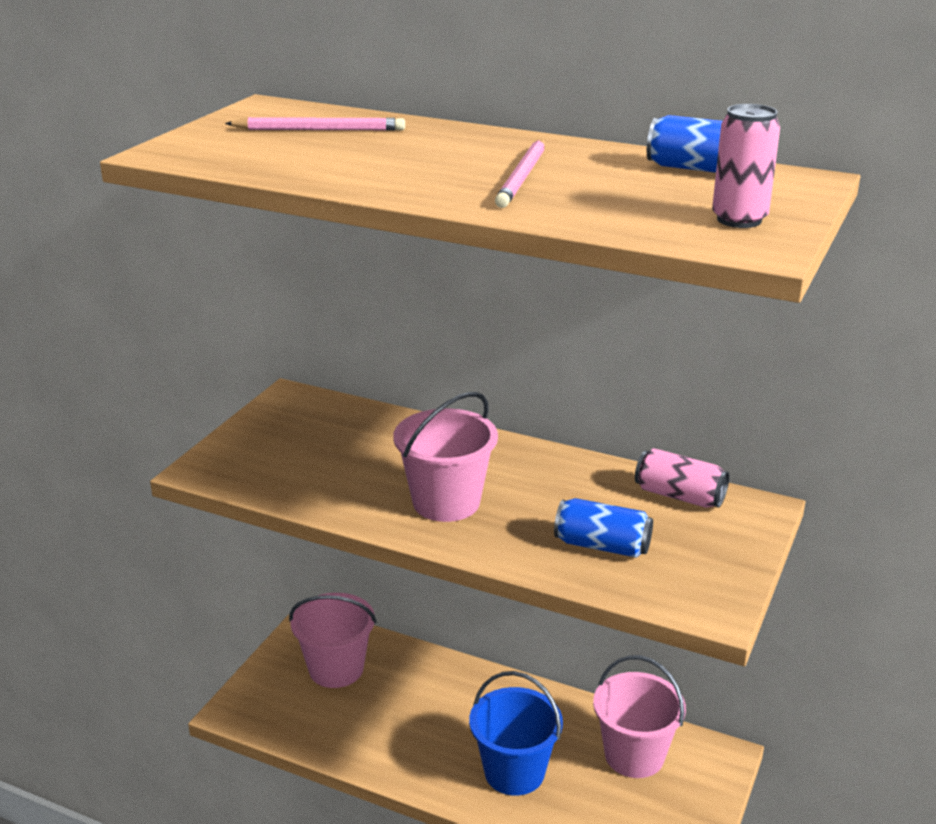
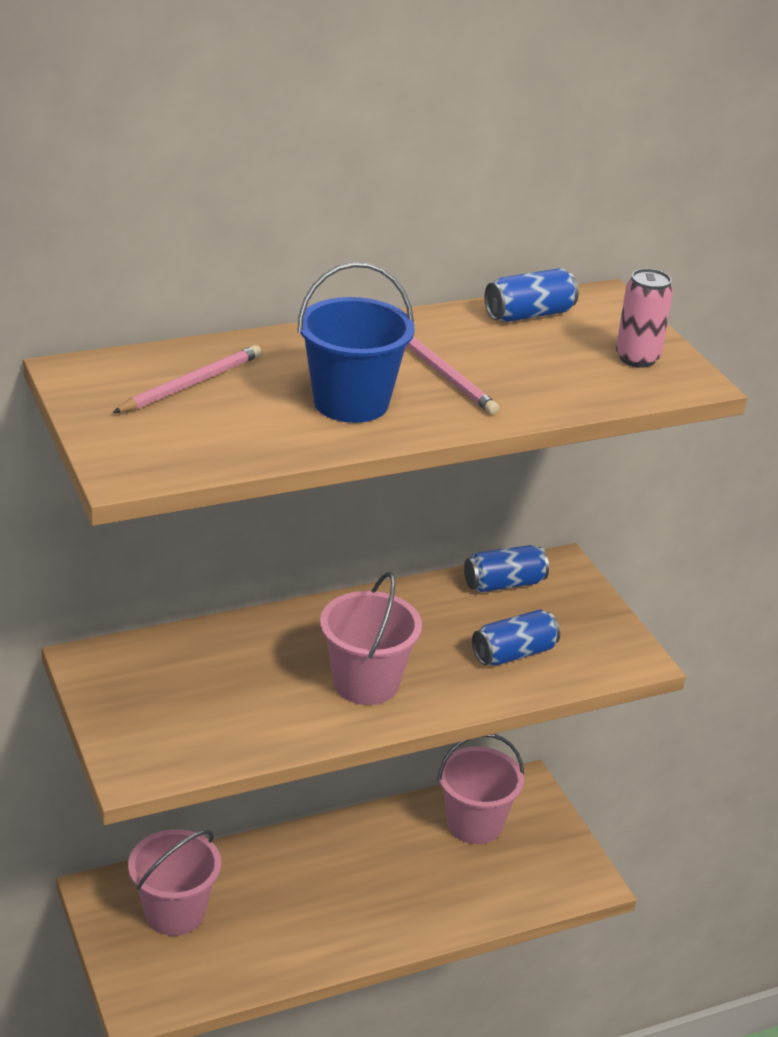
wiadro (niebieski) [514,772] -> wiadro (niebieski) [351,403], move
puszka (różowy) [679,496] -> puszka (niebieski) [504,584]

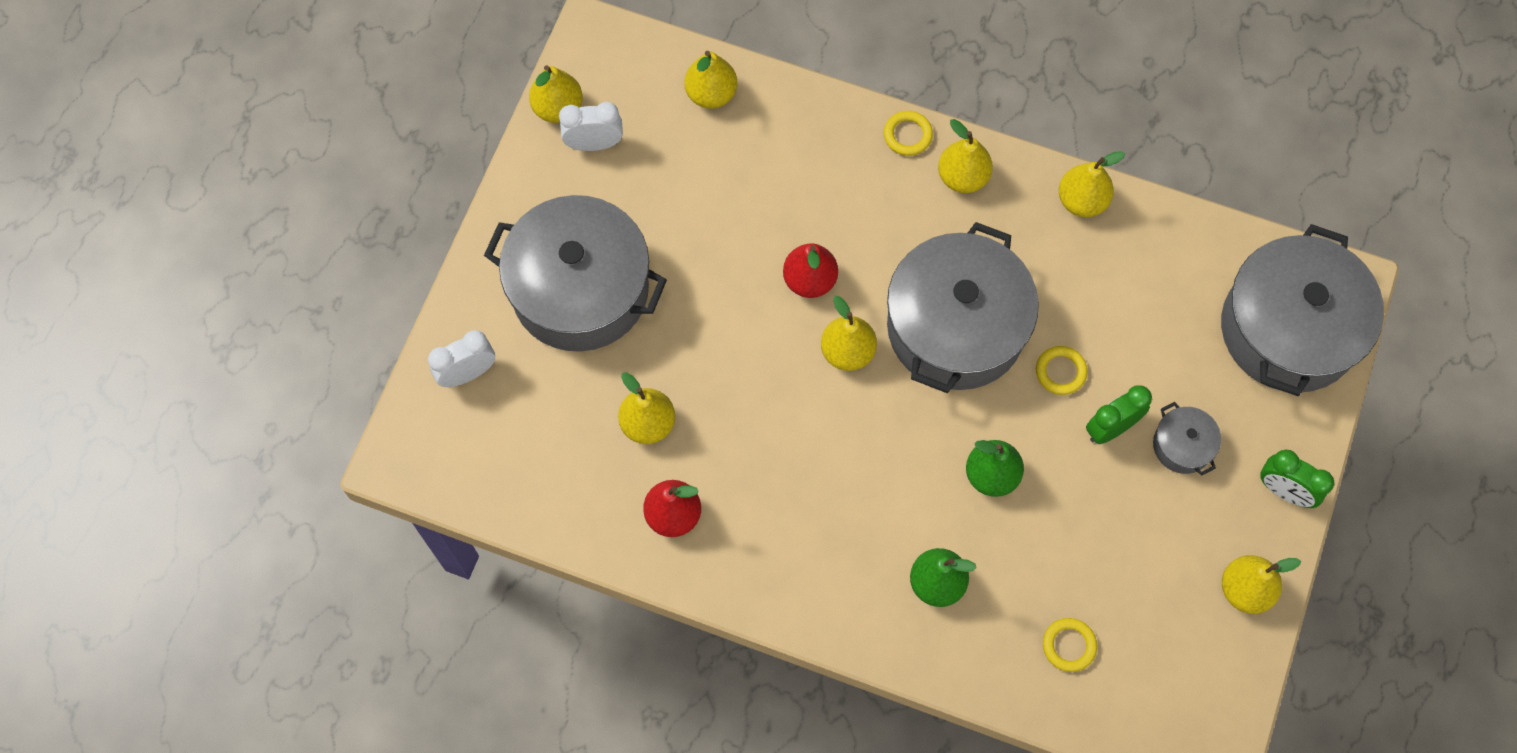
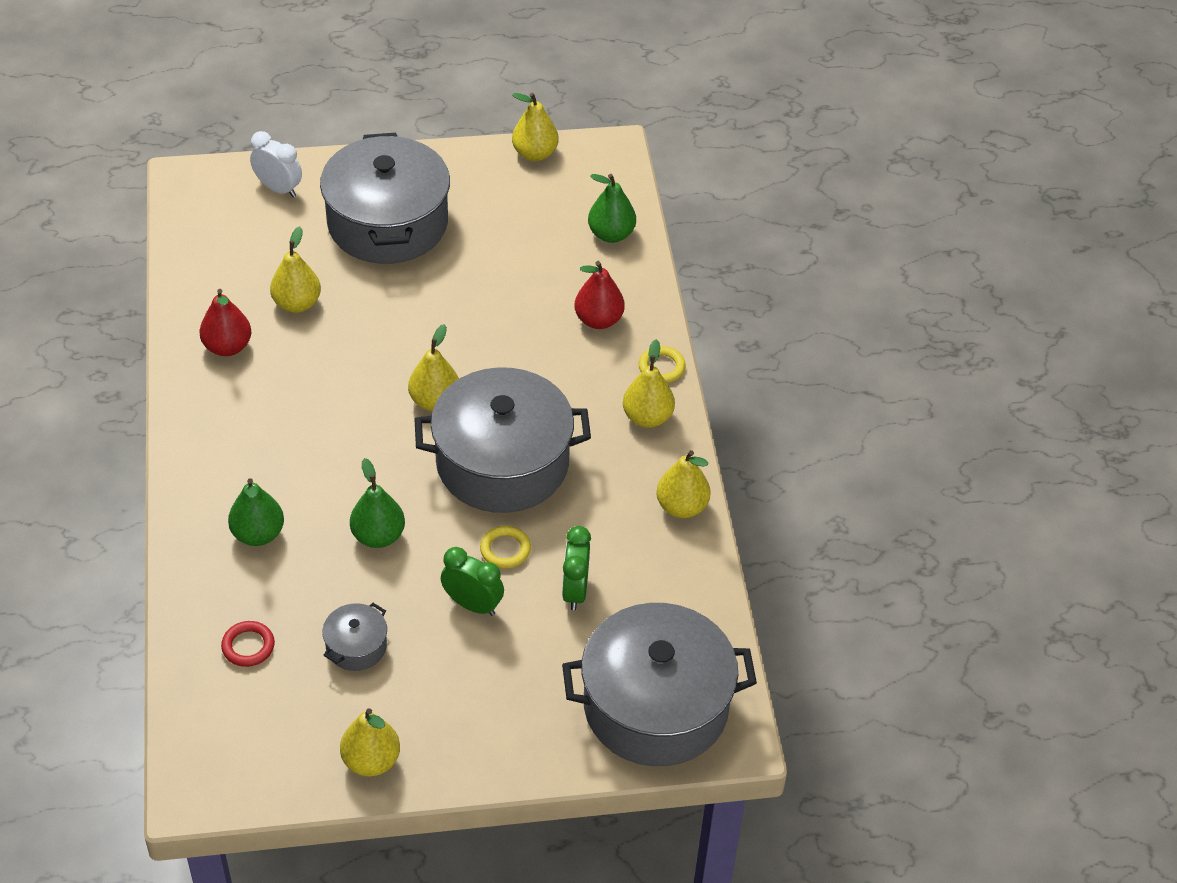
budzik (biały) [594,144] -> none
gruszka (żółty) [711,94] -> gruszka (zielony) [611,234]
gruszka (czerwony) [809,280] -> gruszka (czerwony) [598,320], move
pierścień (żółty) [1069,645] -> pierścień (czerwony) [248,646]
garnek (szary) [1182,445] -> garnek (szary) [356,646], move
budzik (zielony) [1284,491] -> budzik (zielony) [575,591], move

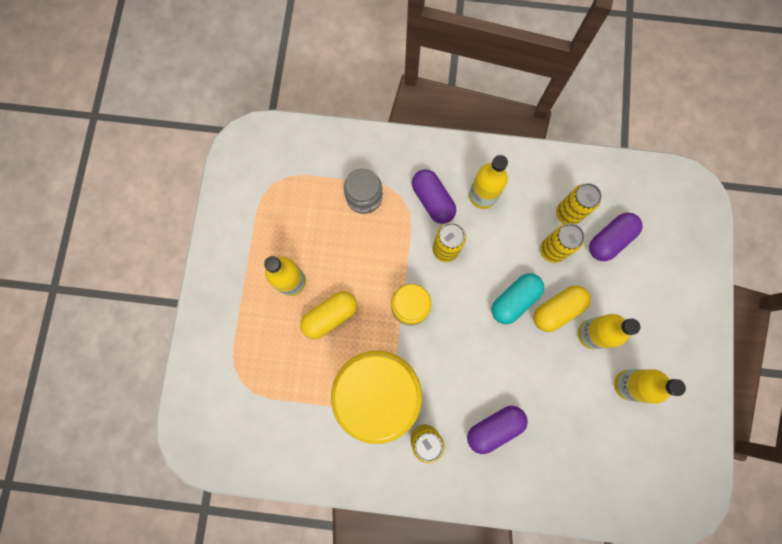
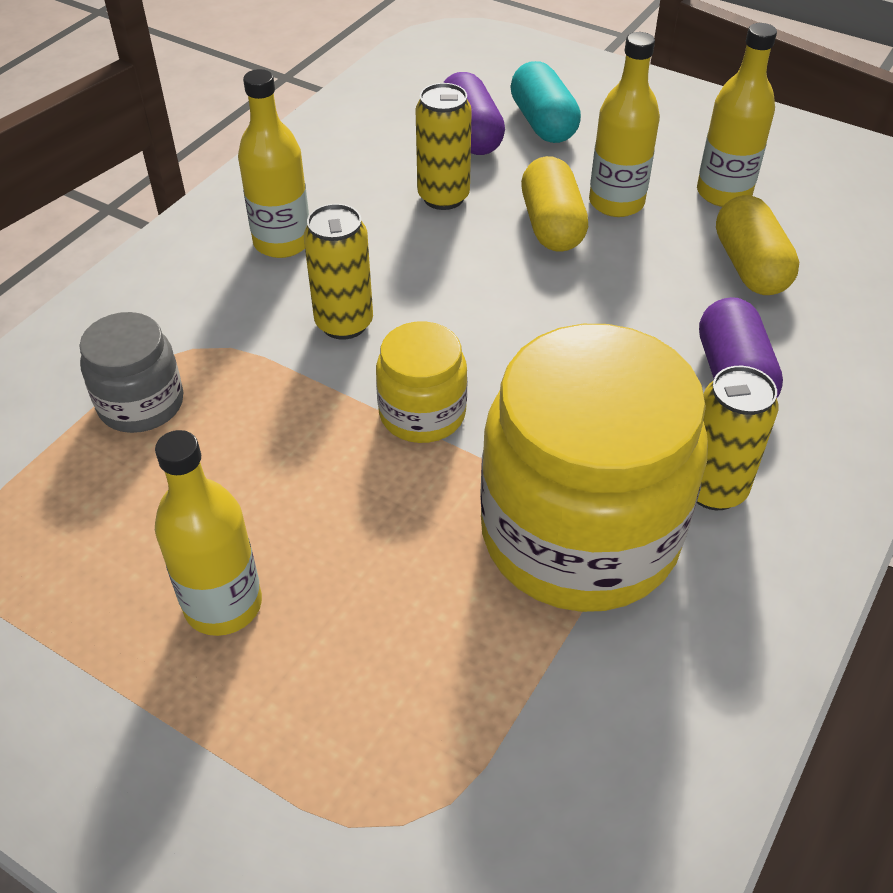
kapsułka (żółty) [330,316] -> kapsułka (żółty) [750,266], move
kapsułka (fioletowy) [432,200] -> none
kapsułka (turkusowy) [514,300] -> kapsułka (turkusowy) [543,123], move
puszka (żółty) [568,214] -> none

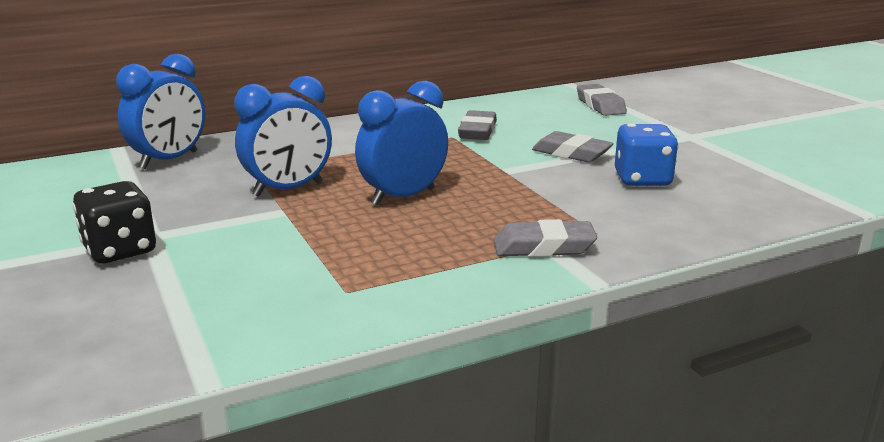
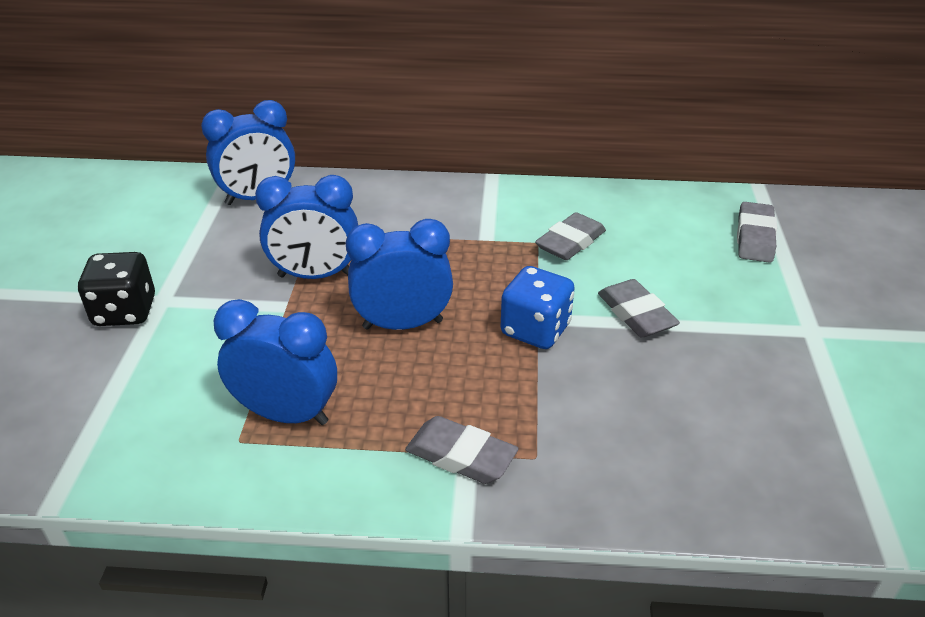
kostka do gry (niebieski) [642,179] -> kostka do gry (niebieski) [535,330], move
none -> budzik (niebieski) [286,414]

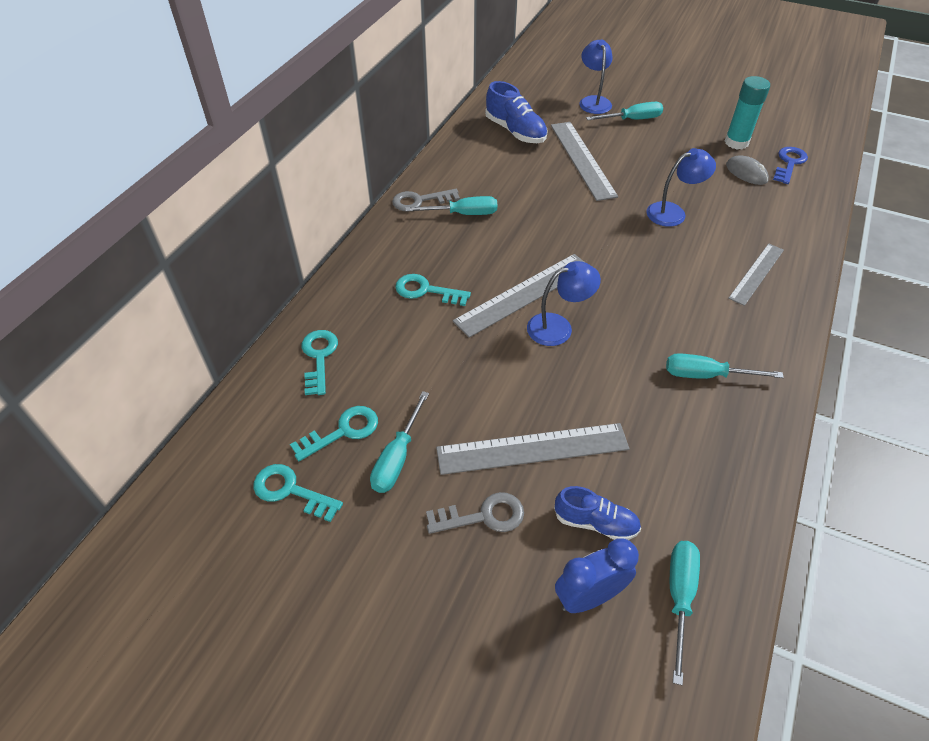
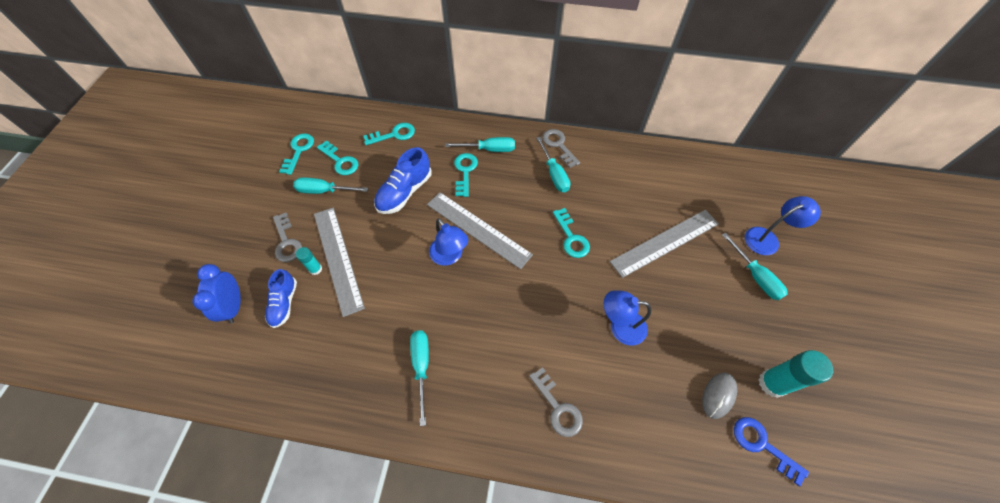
but (niebieski) [515,131] -> but (niebieski) [404,192], move
budzik (niebieski) [589,596] -> budzik (niebieski) [234,306], 150 degrees counterclockwise
lampka (niebieski) [673,212] -> lampka (niebieski) [620,326], 135 degrees clockwise
śrubokręt (turkusowy) [679,597] -> śrubokręt (turkusowy) [489,149], move
linijka (szary) [756,273] -> klucz (szary) [558,407]
klucz (niebieski) [789,163] -> klucz (niebieski) [762,445], 150 degrees counterclockwise
none -> klej w sztyfcie (turkusowy) [315,269]
none -> klucz (turkusowy) [571,237]

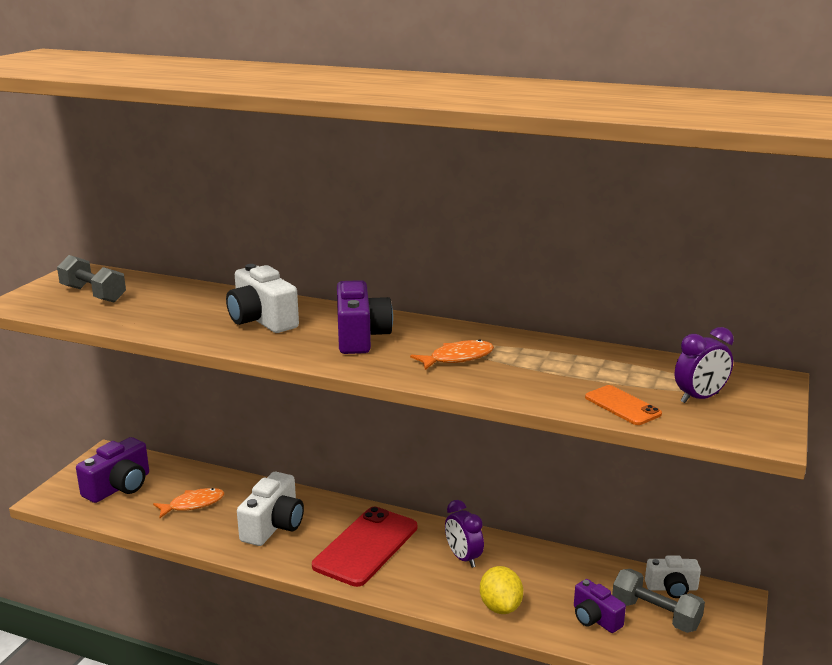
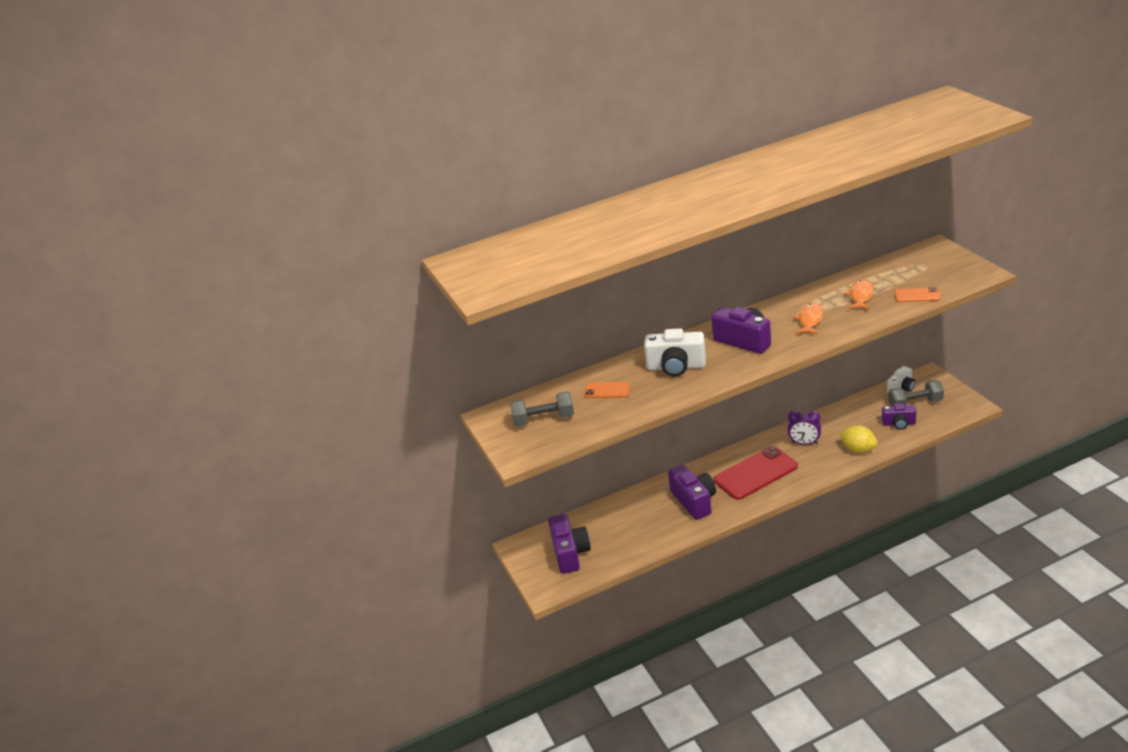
ryba (pomarańczowy) [193,504] -> ryba (pomarańczowy) [860,296], move
aparat fotograficzny (biały) [273,526] -> aparat fotograficzny (fioletowy) [694,501]
telefon (czerwony) [366,546] -> telefon (czerwony) [755,473], 75 degrees clockwise
budzik (fioletowy) [699,398] -> none
none -> telefon (pomarańczowy) [607,390]

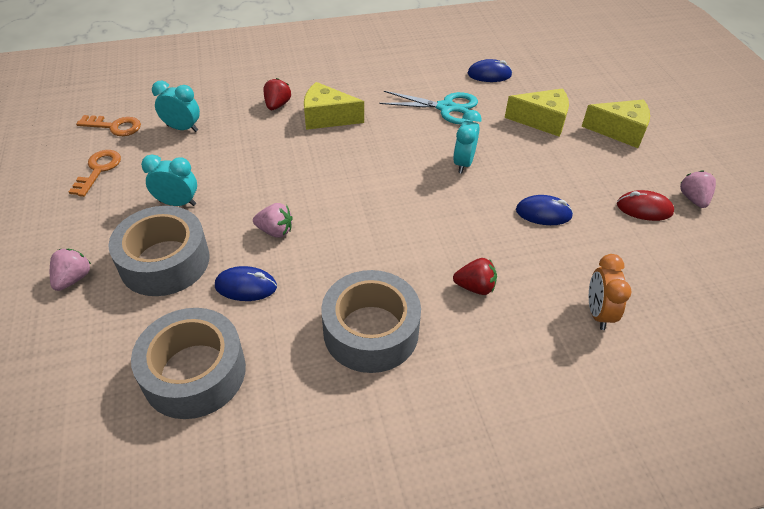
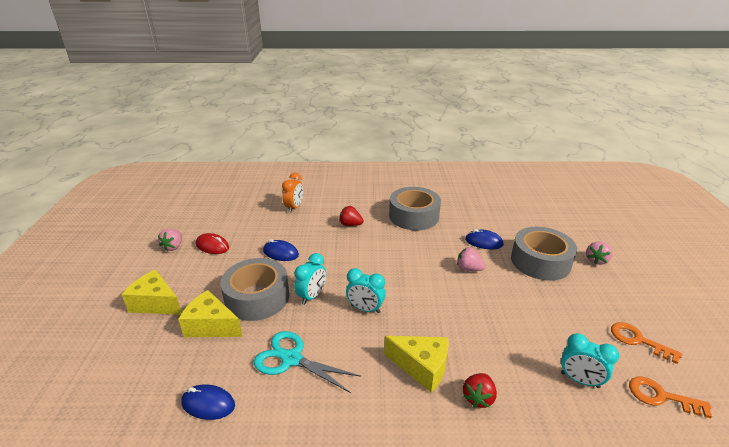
klucz (pomarańczowy) [98,170] -> klucz (pomarańczowy) [638,340], 105 degrees clockwise
taśma klejąca (szary) [194,372] -> taśma klejąca (szary) [257,297], move
budzik (turkusowy) [177,203] -> budzik (turkusowy) [365,309], move

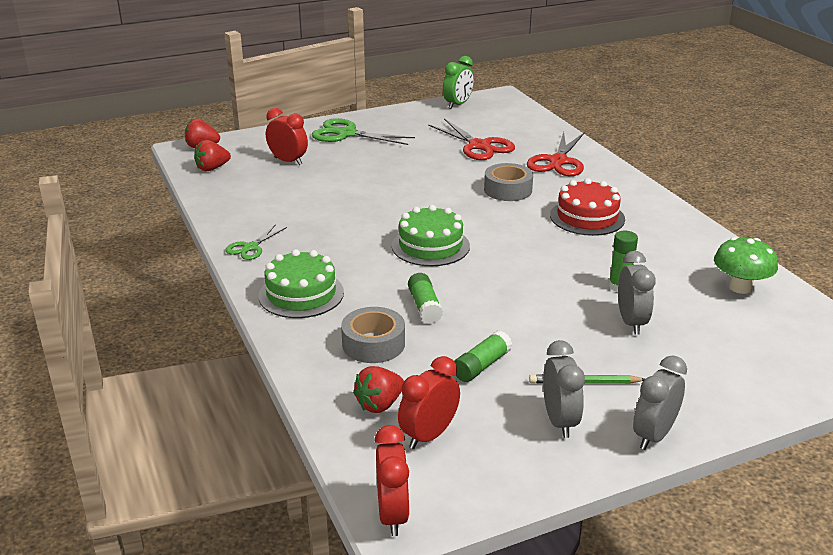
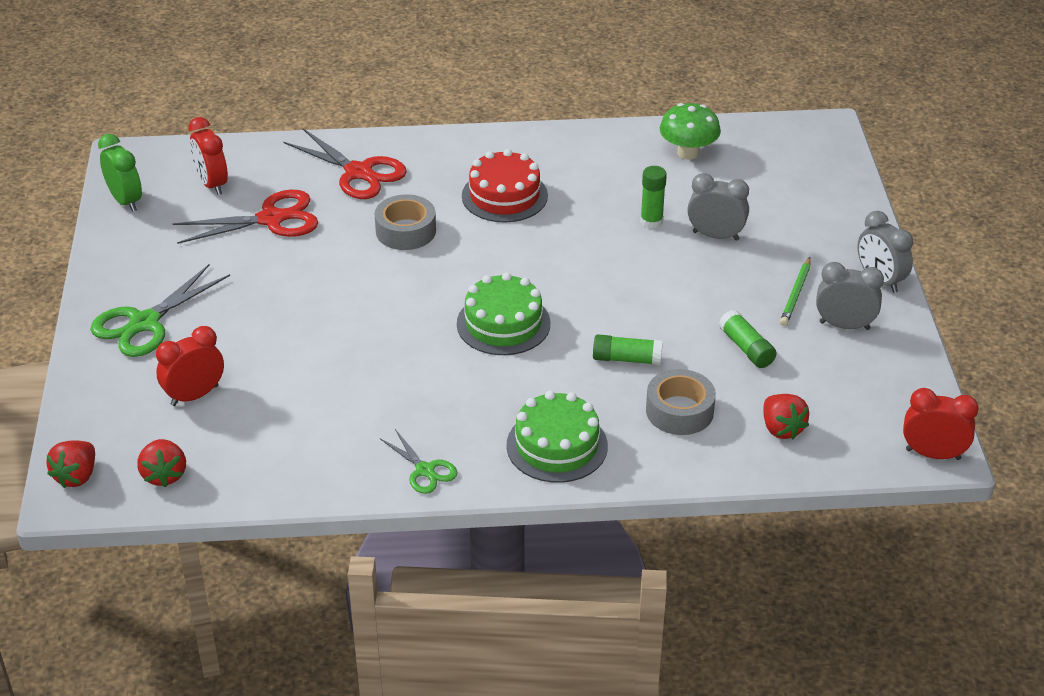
budzik (czerwony) [429,435] -> budzik (czerwony) [212,184], move

